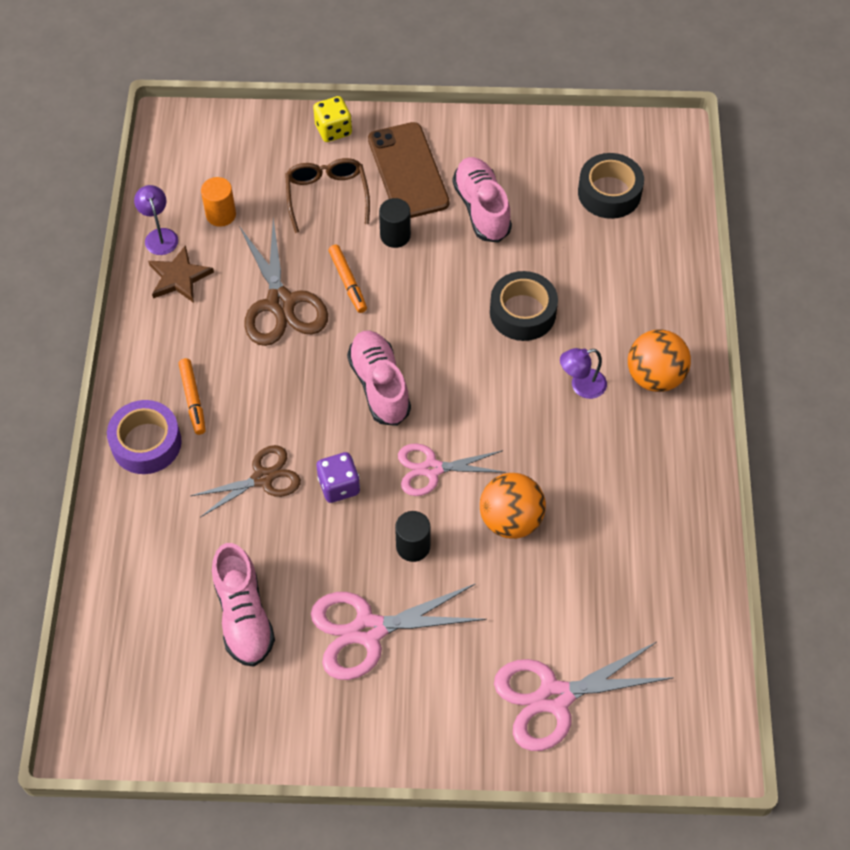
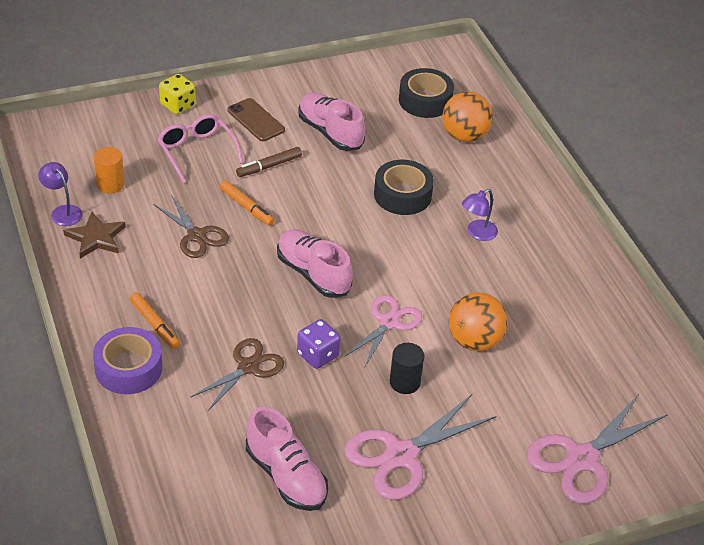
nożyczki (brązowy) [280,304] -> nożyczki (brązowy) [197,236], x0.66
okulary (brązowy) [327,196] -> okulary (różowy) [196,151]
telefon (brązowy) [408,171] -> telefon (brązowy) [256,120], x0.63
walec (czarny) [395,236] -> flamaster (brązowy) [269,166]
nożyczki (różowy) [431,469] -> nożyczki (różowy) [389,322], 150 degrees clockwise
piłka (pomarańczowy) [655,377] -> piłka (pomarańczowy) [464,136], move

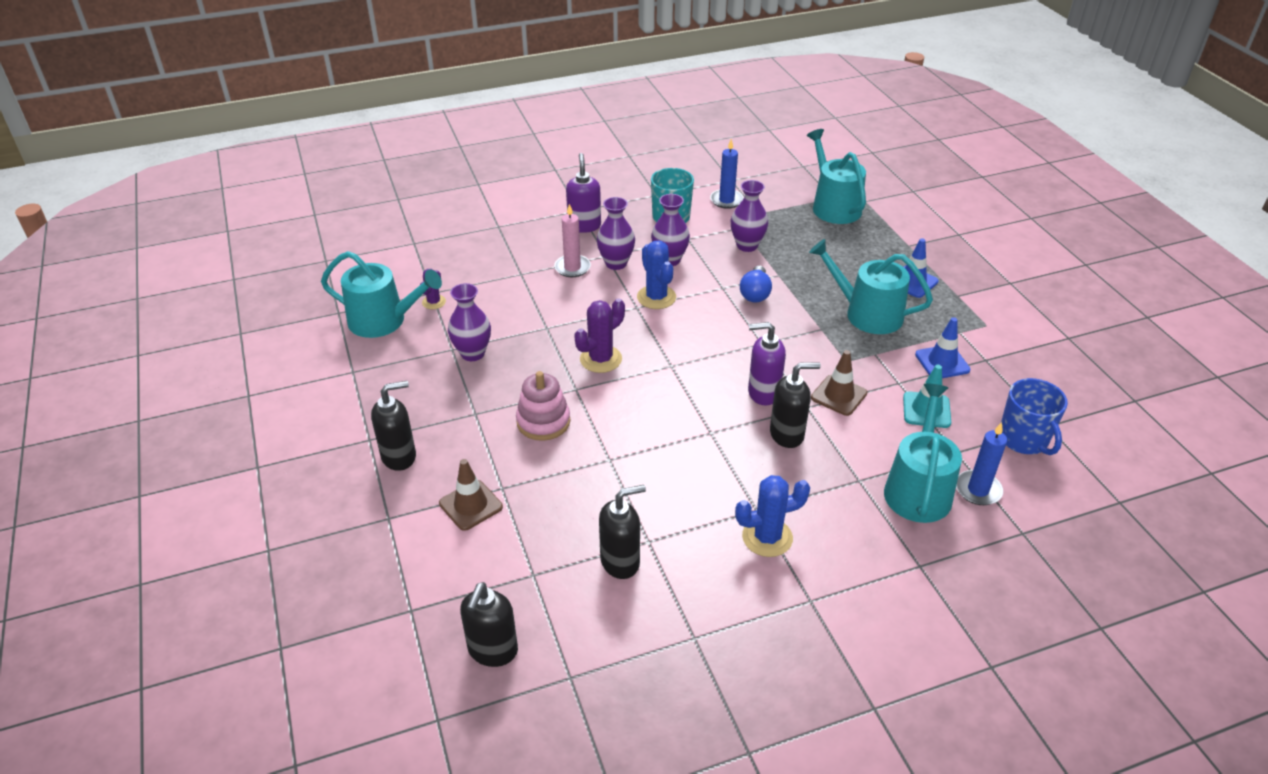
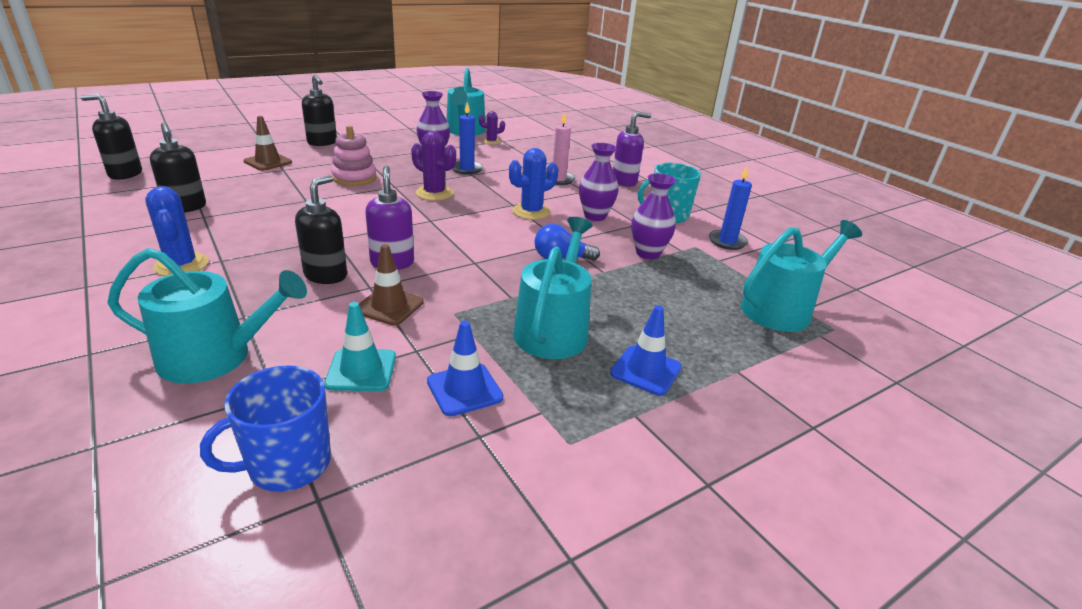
wazon (fioletowy) [616,263] -> none
dozownik mydła (czarny) [787,434] -> dozownik mydła (czarny) [326,275], 135 degrees counterclockwise
świeca (niebieski) [978,490] -> świeca (niebieski) [467,169], move

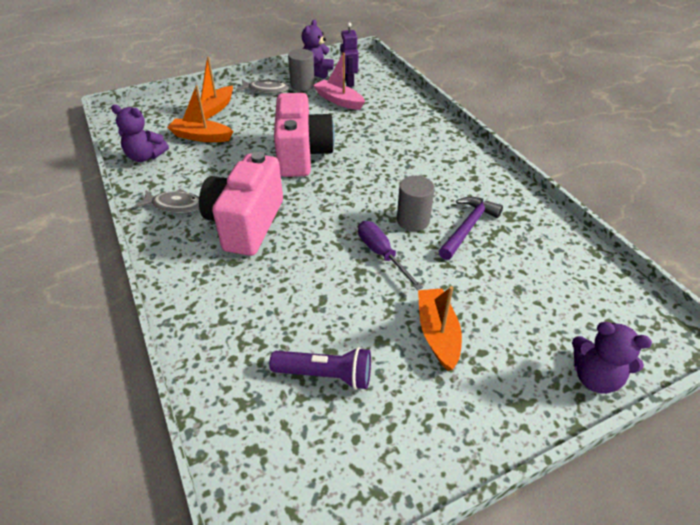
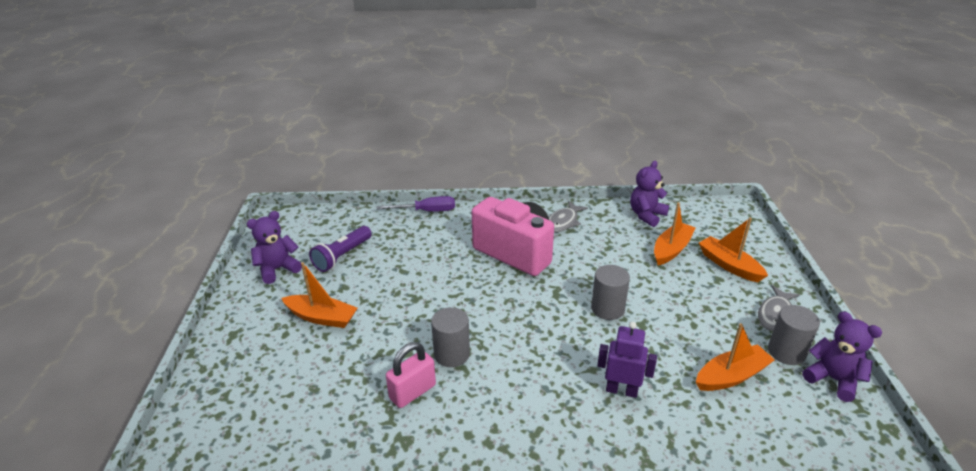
aparat fotograficzny (różowy) [302,155] -> walec (szary) [607,309]
łódka (różowy) [339,100] -> łódka (pomarańczowy) [731,376]
robot (fioletowy) [348,82] -> robot (fioletowy) [621,390], move
śrubokręt (fioletowy) [381,254] -> śrubokręt (fioletowy) [426,211], move
młotek (fioletowy) [467,227] -> kłódka (różowy) [412,392]
miś (fioletowy) [595,377] -> miś (fioletowy) [277,269], move

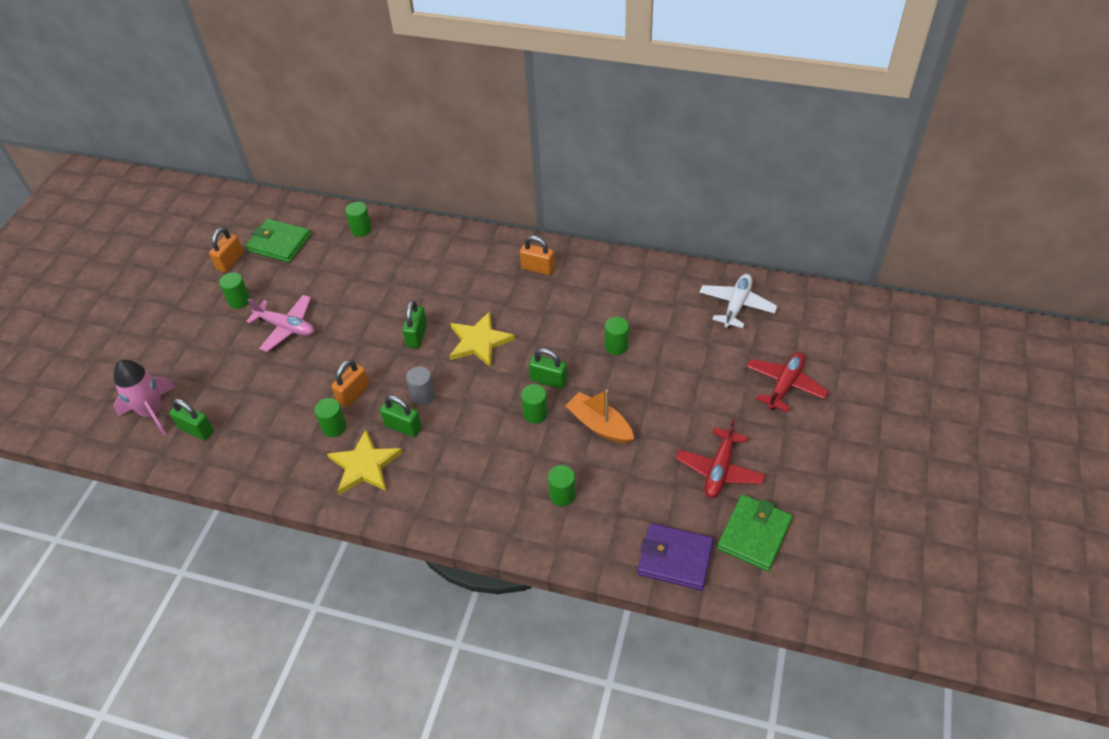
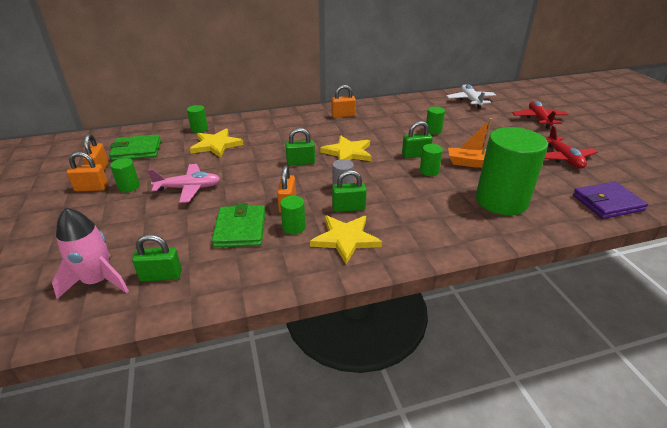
kłódka (zielony) [417,336] -> kłódka (zielony) [300,162], 75 degrees counterclockwise
walec (zielony) [562,495] -> walec (zielony) [501,201], x2.39
portfel (zielony) [754,534] -> portfel (zielony) [240,229], move
none -> kłódka (pomarańczowy) [91,188]
none -> gwiazda (żółty) [216,145]

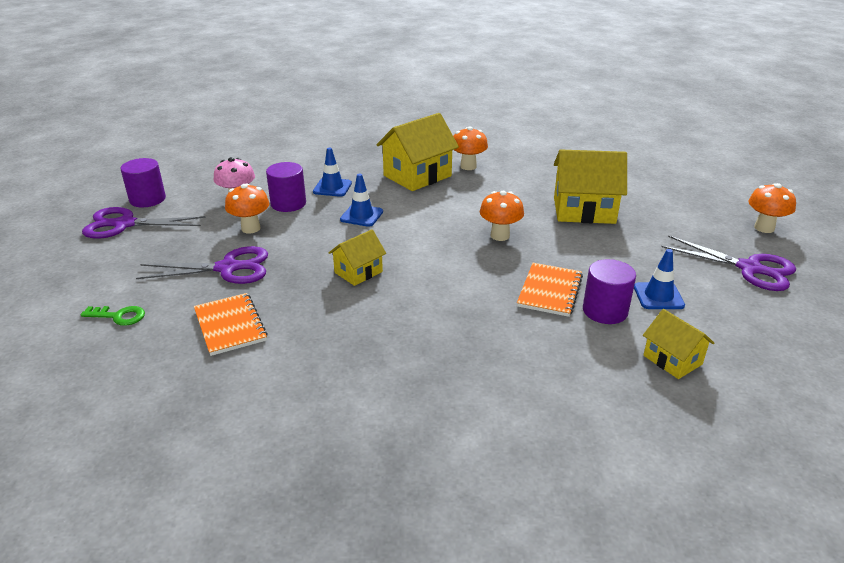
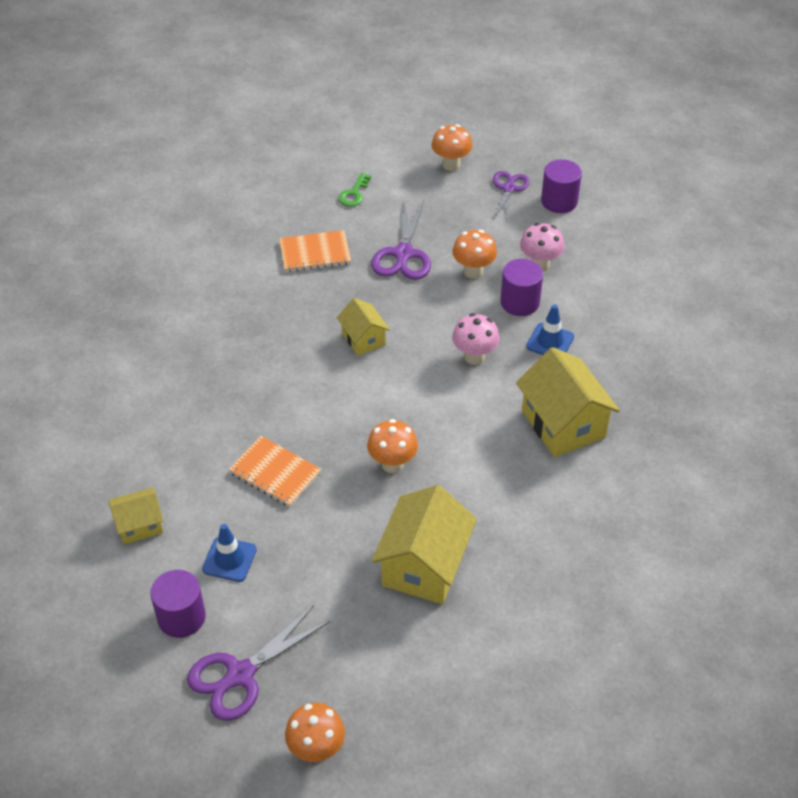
nożyczki (fioletowy) [124,224] -> nożyczki (fioletowy) [509,189], x0.66
pachołek (niebieski) [361,216] -> grzyb (różowy) [474,357]
grzyb (pomarańczowy) [468,166] -> grzyb (pomarańczowy) [451,165], move
walec (fioletowy) [605,311] -> walec (fioletowy) [181,617], move

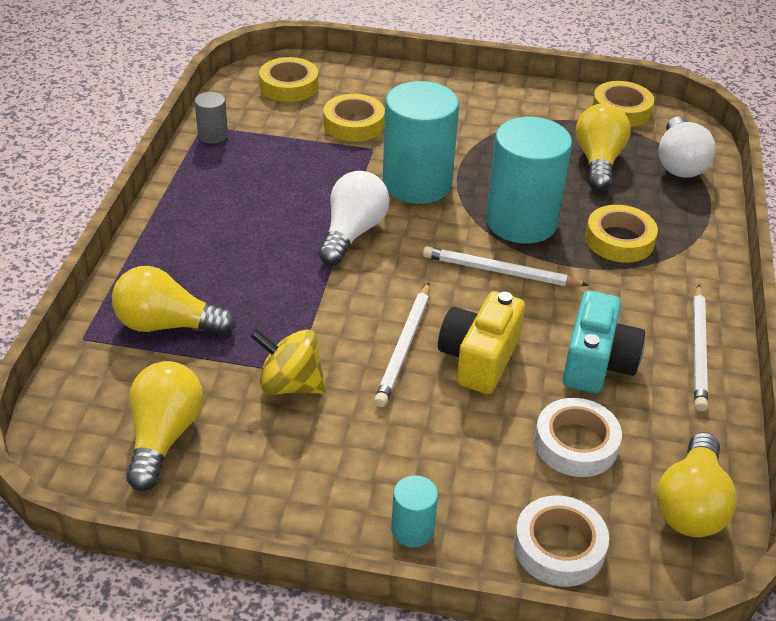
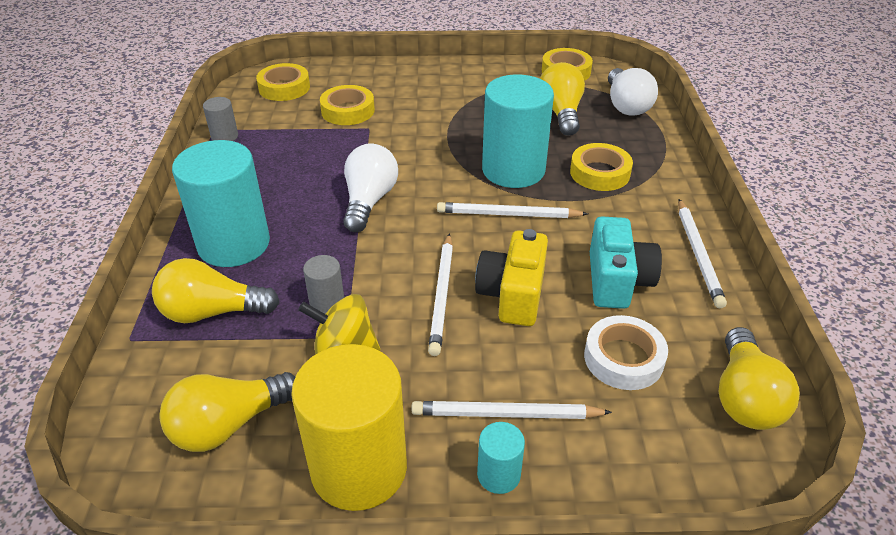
żarówka (żółty) [164,436] -> żarówka (żółty) [228,425], 120 degrees counterclockwise
walec (turkusowy) [417,184] -> walec (turkusowy) [234,244], move
taśma klejąca (biały) [559,547] -> none
none -> walec (żółty) [359,468]
none -> walec (szary) [327,302]
none -> ołówek (biały) [506,414]

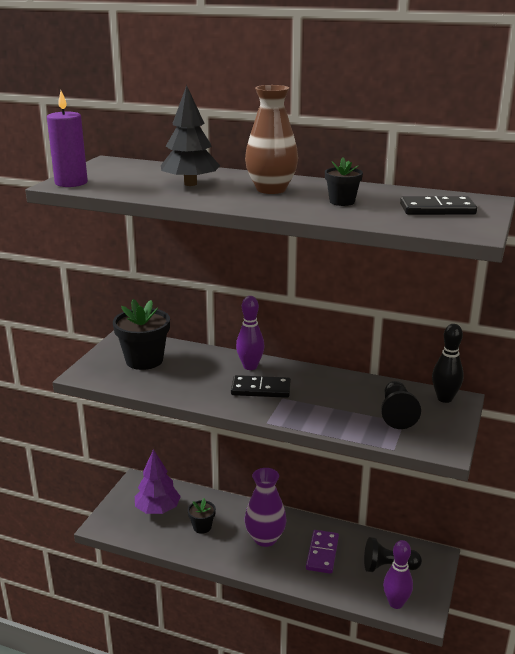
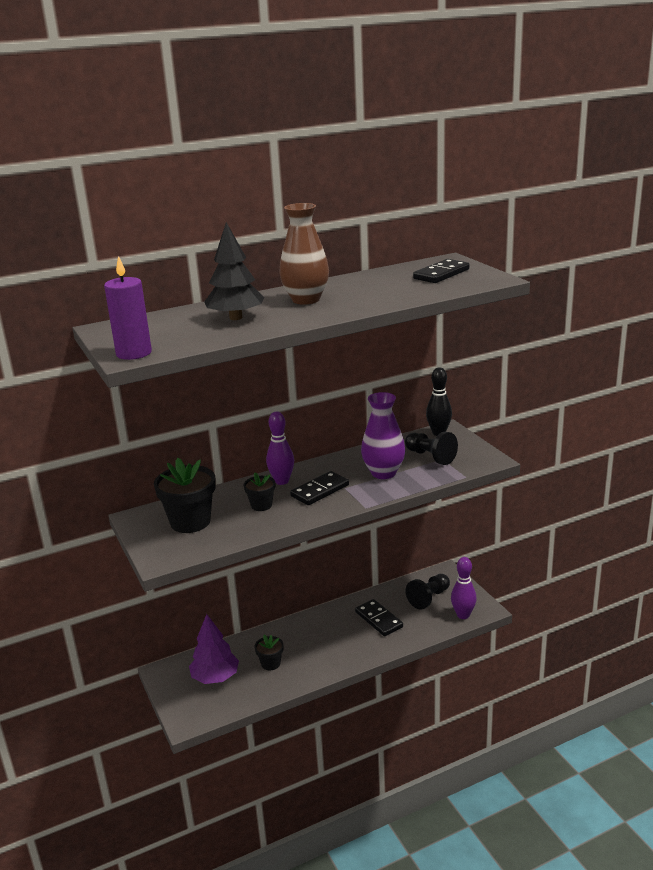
wazon (fioletowy) [265,538] -> wazon (fioletowy) [383,473], move
kostka domina (fioletowy) [322,553] -> kostka domina (czarny) [378,619]
doniczka (czarny) [342,202] -> doniczka (czarny) [261,505], move

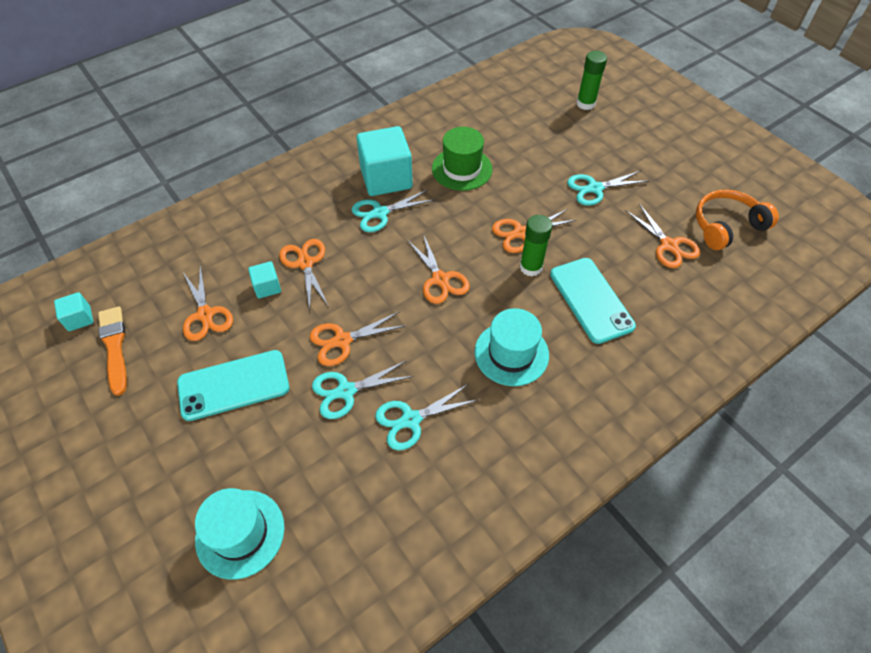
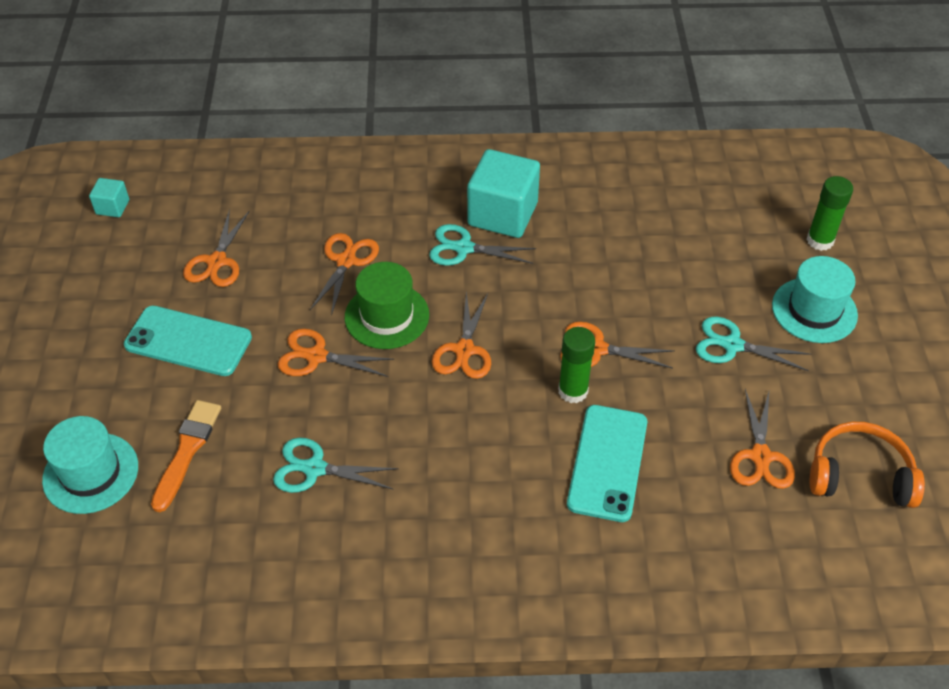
pędzel (pomarańczowy) [114,346] -> pędzel (pomarańczowy) [187,451], move
sześcian (turkusowy) [267,287] -> none
nożyczki (turkusowy) [346,391] -> none
kapelusz (zielony) [462,169] -> kapelusz (zielony) [387,316], move
kapelusz (turkusowy) [511,353] -> kapelusz (turkusowy) [814,310], move

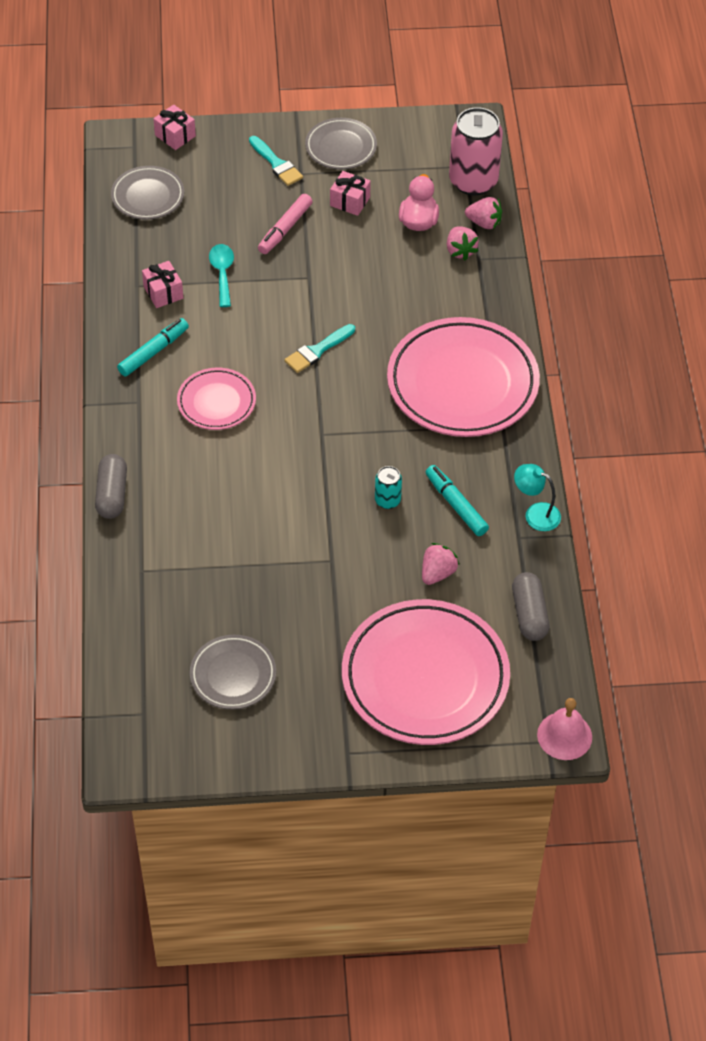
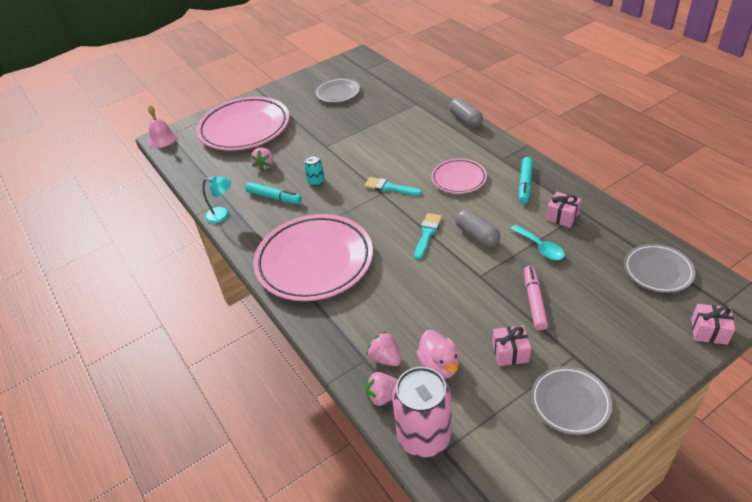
pędzel (turkusowy) [276,164] -> pędzel (turkusowy) [389,187], move
kapsułka (szary) [529,614] -> kapsułka (szary) [477,235], move

